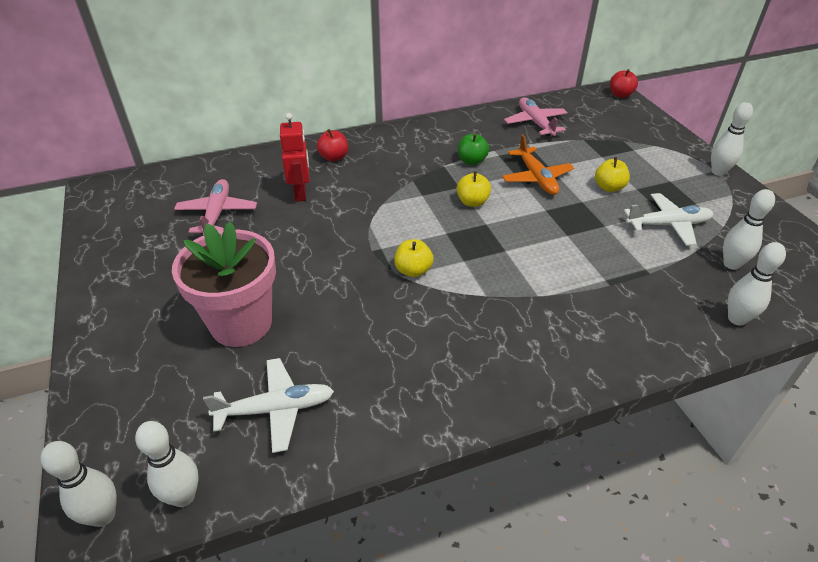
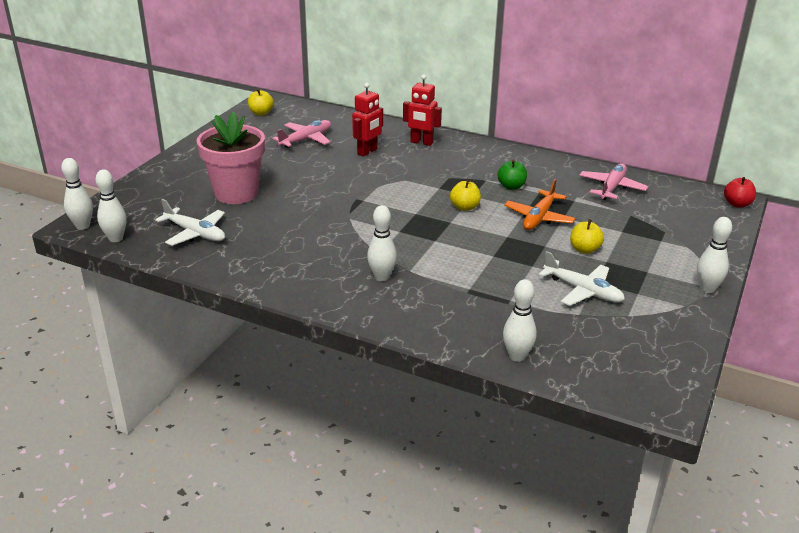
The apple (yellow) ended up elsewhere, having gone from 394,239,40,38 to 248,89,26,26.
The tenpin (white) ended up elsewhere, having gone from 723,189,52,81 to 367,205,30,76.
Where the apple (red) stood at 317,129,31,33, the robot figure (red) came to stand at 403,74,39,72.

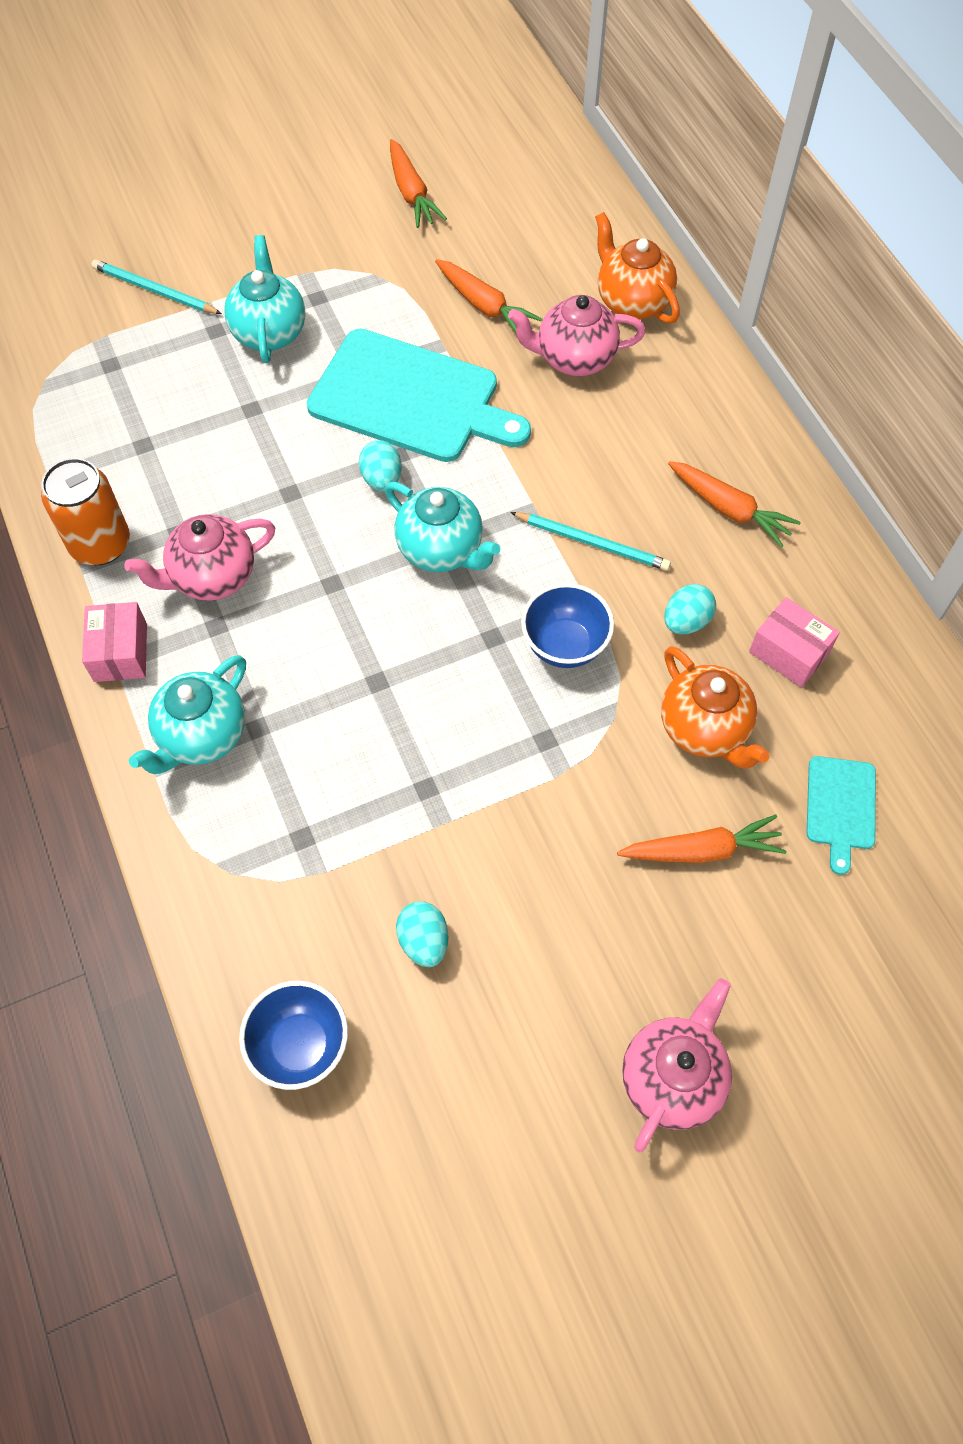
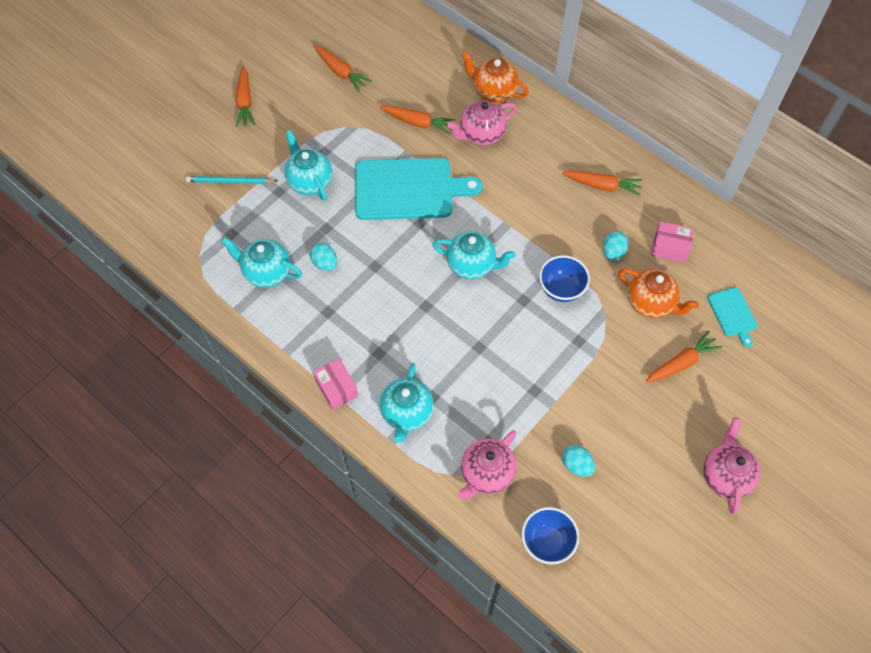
The second view gained the china teapot (aqua) at 221,237,81,51.
The second view gained the root vegetable (orange) at 235,65,20,62.
The egg shape (aqua) ended up elsewhere, having gone from 359,440,43,51 to 310,243,27,28.
The china teapot (rosy) ended up elsewhere, having gone from 125,514,150,87 to 458,430,59,69.
The second view lost the soda can (orange) at 41,458,89,107.
The second view lost the pencil (aqua) at 510,512,161,59.

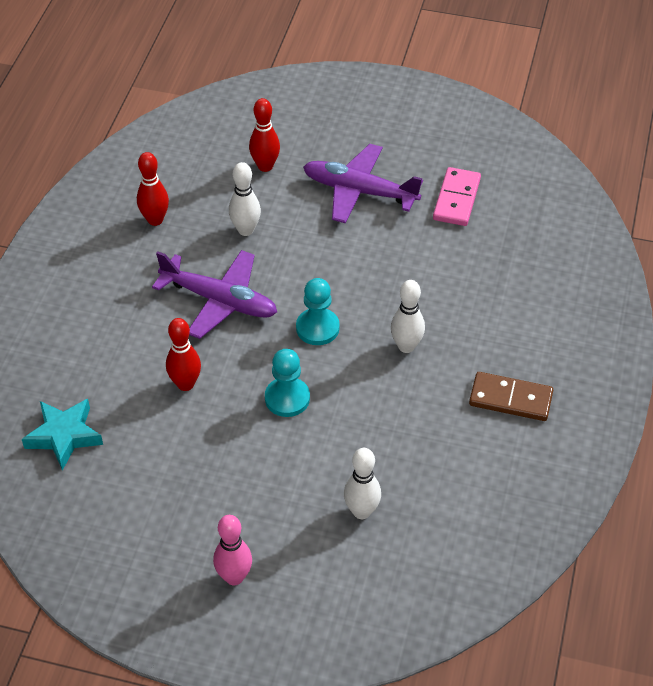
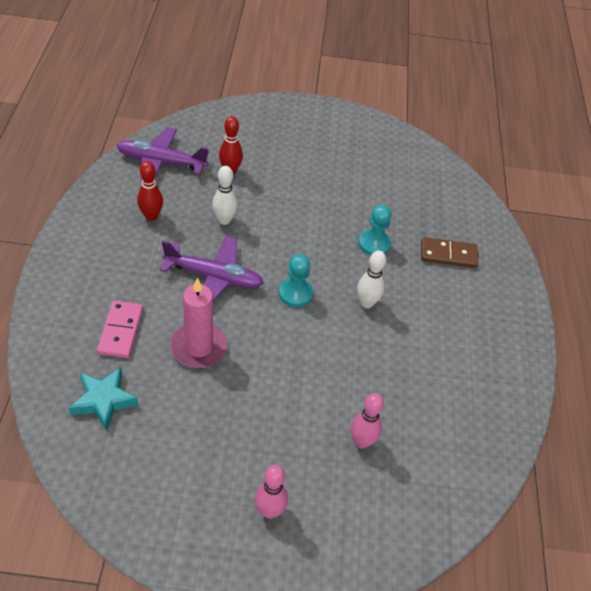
The domino tile (rosy) ended up elsewhere, having gone from 433,167,48,59 to 97,300,46,58.
The toy plane (purple) ended up elsewhere, having gone from 303,144,120,79 to 117,127,92,57.
Where the tenpin (red) stood at 166,318,35,73, the pillar candle (rosy) came to stand at 170,277,58,91.
What was the tenpin (white) at 344,448,37,71 turned into the tenpin (rosy) at 351,393,33,56.
The chess pawn (aqua) ended up elsewhere, having gone from 265,349,45,68 to 359,205,33,50.
The domino tile (russet) ended up elsewhere, having gone from 469,372,84,49 to 421,237,58,31.

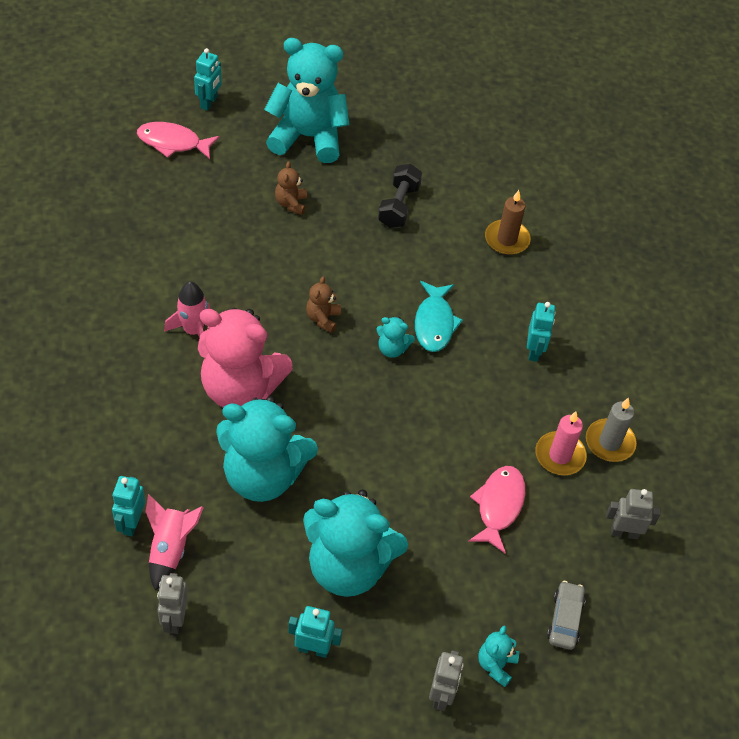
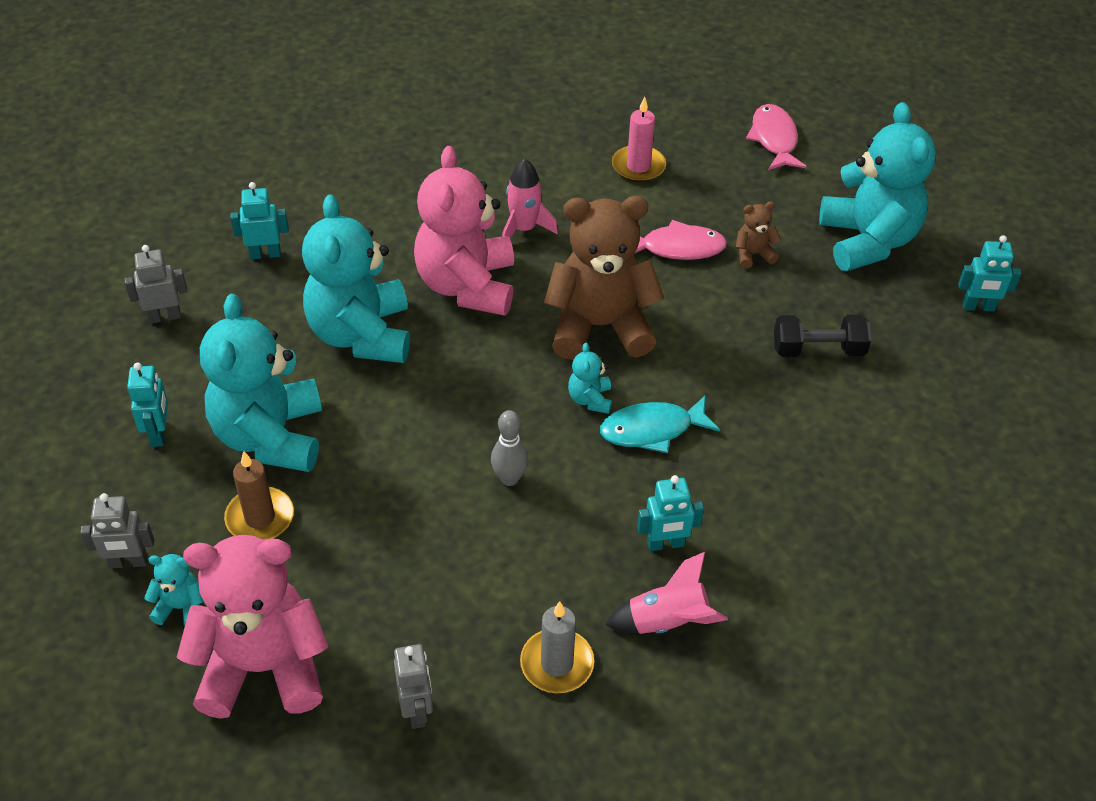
Where the car (gray) stood at 547,581,39,69, the teddy bear (rosy) came to stand at 177,535,151,184.
The pillar candle (russet) ended up elsewhere, having gone from 485,190,46,65 to 224,451,70,89.
The second view gained the tenpin (gray) at 491,410,37,76.
The size of the teddy bear (russet) at 306,276,35,57 changed by a factor of 2.38.
The toy rocket (rosy) ended up elsewhere, having gone from 145,494,59,97 to 605,552,123,82.
The pillar candle (rosy) ended up elsewhere, having gone from 535,411,52,64 to 612,97,54,85.
The fish (rosy) ended up elsewhere, having gone from 468,466,57,88 to 635,220,92,40.
The robot figure (aqua) ended up elsewhere, having gone from 194,48,28,63 to 958,235,63,77.

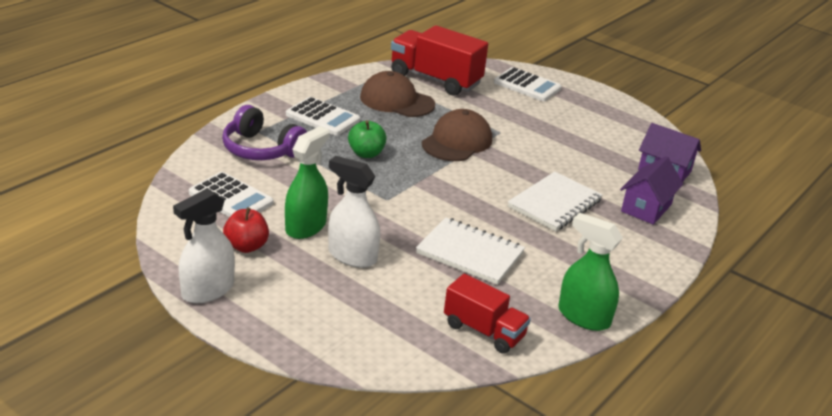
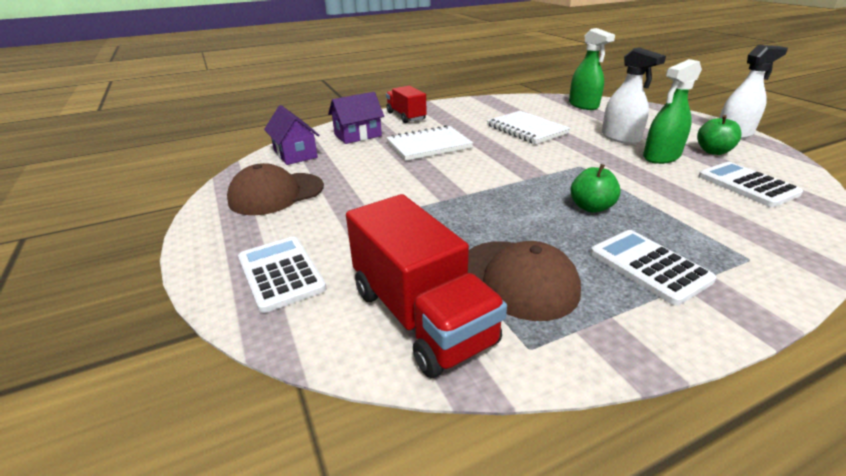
The peaked cap (russet) ended up elsewhere, having gone from 422,109,70,52 to 227,163,97,52.
The truck (red) ended up elsewhere, having gone from 444,274,87,80 to 386,86,41,37.
The spray cleaner (leaf-green) ended up elsewhere, having gone from 559,213,64,118 to 569,28,46,82.
What was the apple (red) at 223,207,46,46 turned into the apple (leaf-green) at 697,115,45,40.
The second view lost the over-ear headphones (purple) at 222,105,85,55.

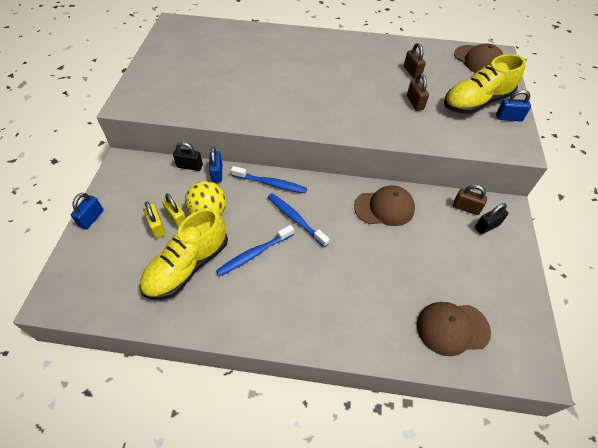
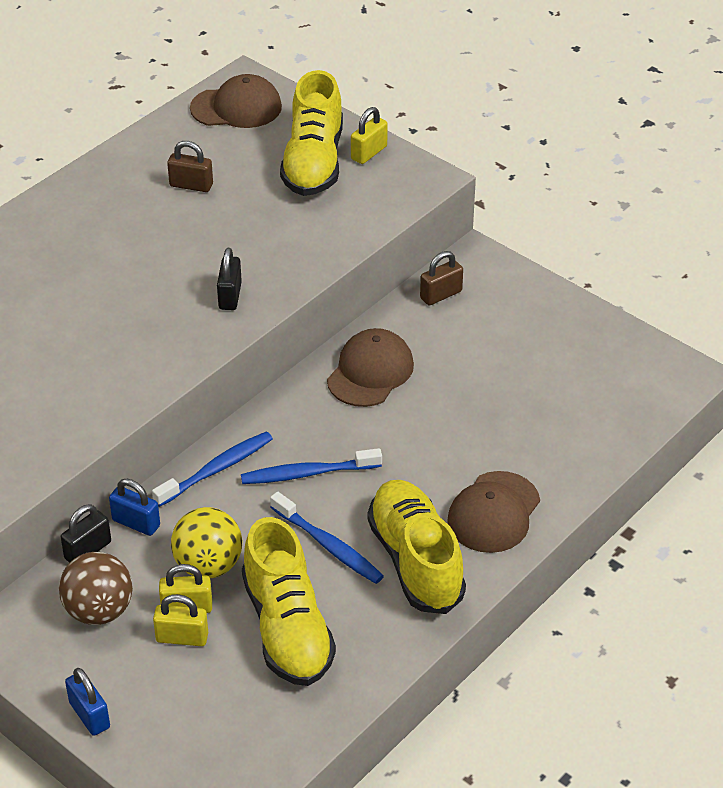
The second view gained the play ball (russet) at 59,552,74,73.
The lock (ebony) ended up elsewhere, having gone from 475,203,33,32 to 217,248,25,62.
The toothbrush (cobalt) at 216,225,78,51 ended up facing another way, 45 degrees counterclockwise from before.
What was the lock (cobalt) at 496,90,35,31 turned into the lock (yellow) at 351,107,37,57.
The second view gained the lace-up shoe (yellow) at 367,480,99,134.
The peaked cap (russet) ended up elsewhere, having gone from 417,302,74,54 to 447,471,93,82.
The second view lost the lock (russet) at 407,73,22,38.

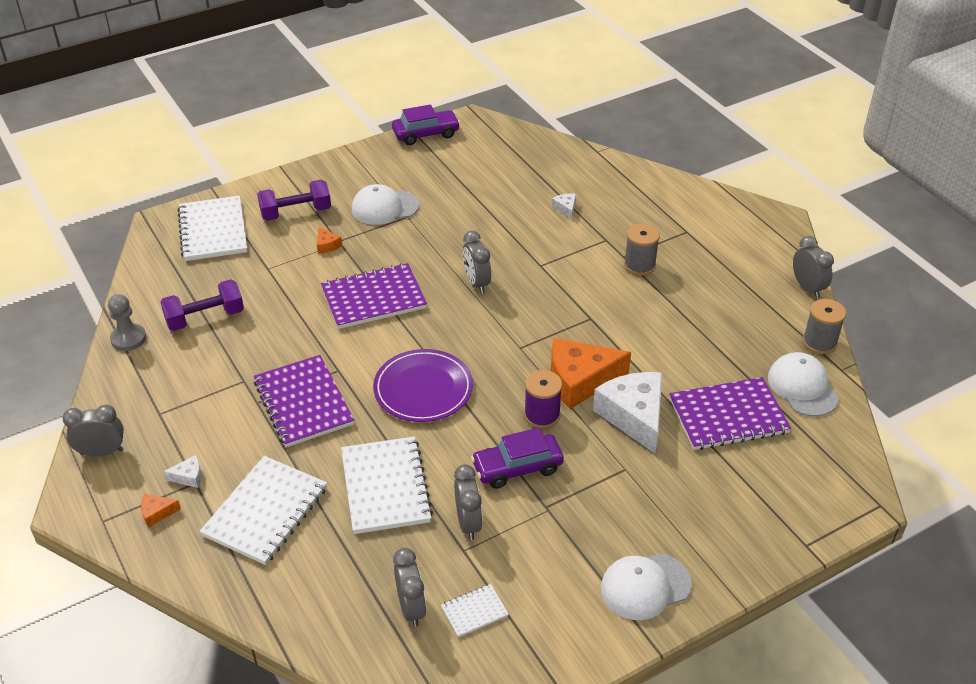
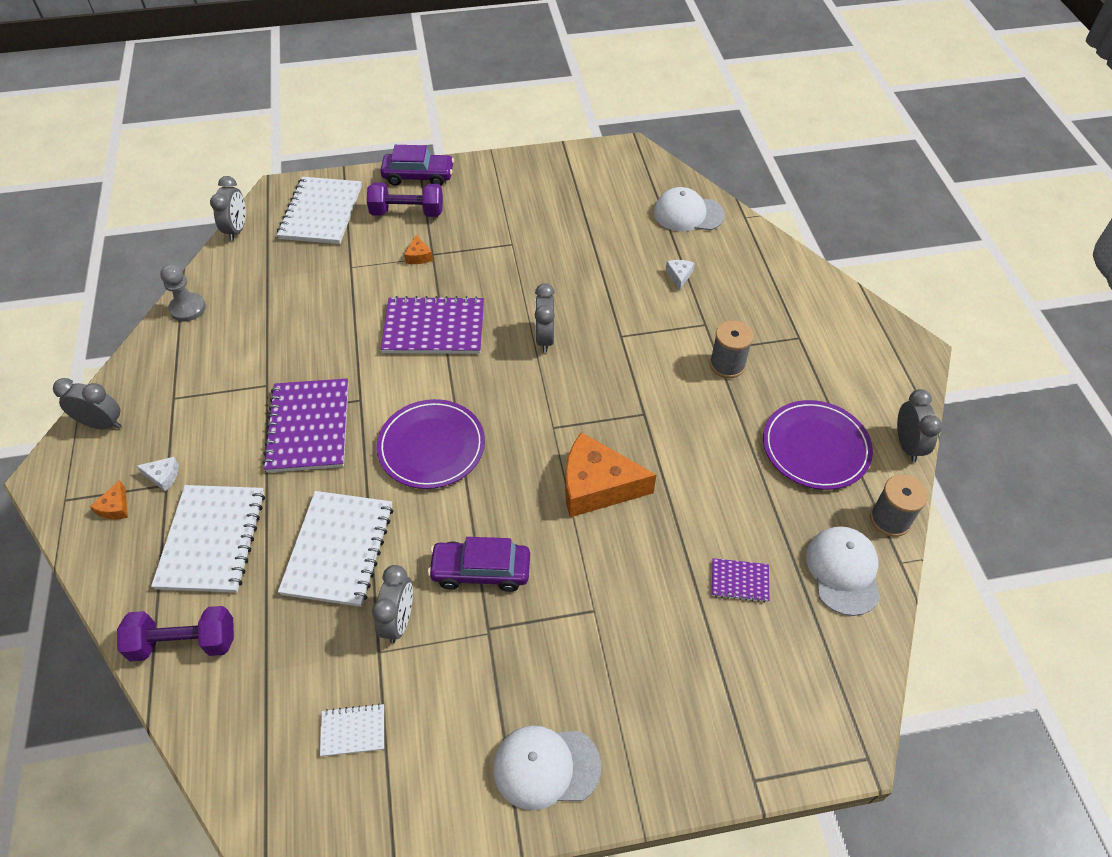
The cheese (orange) at 141,494,40,34 ended up facing another way, 90 degrees counterclockwise from before.
The hand weight (purple) ended up elsewhere, having gone from 160,279,84,52 to 117,606,117,55.
The exercise book (white) at 199,456,128,109 ended up facing another way, 45 degrees counterclockwise from before.
The clock (gray) ended up elsewhere, having gone from 393,548,33,79 to 210,176,36,65.
The car (purple) ended up elsewhere, having gone from 392,104,68,41 to 380,145,74,41.
The peaked cap (white) ended up elsewhere, having gone from 352,184,67,41 to 654,187,71,44.
The size of the exercise book (purple) at 669,377,122,73 changed by a factor of 0.48.
The second view gained the plate (purple) at 763,400,110,90.
The second view lost the bobbin (purple) at 524,370,38,58.
The second view lost the cheese (white) at 593,372,69,81.

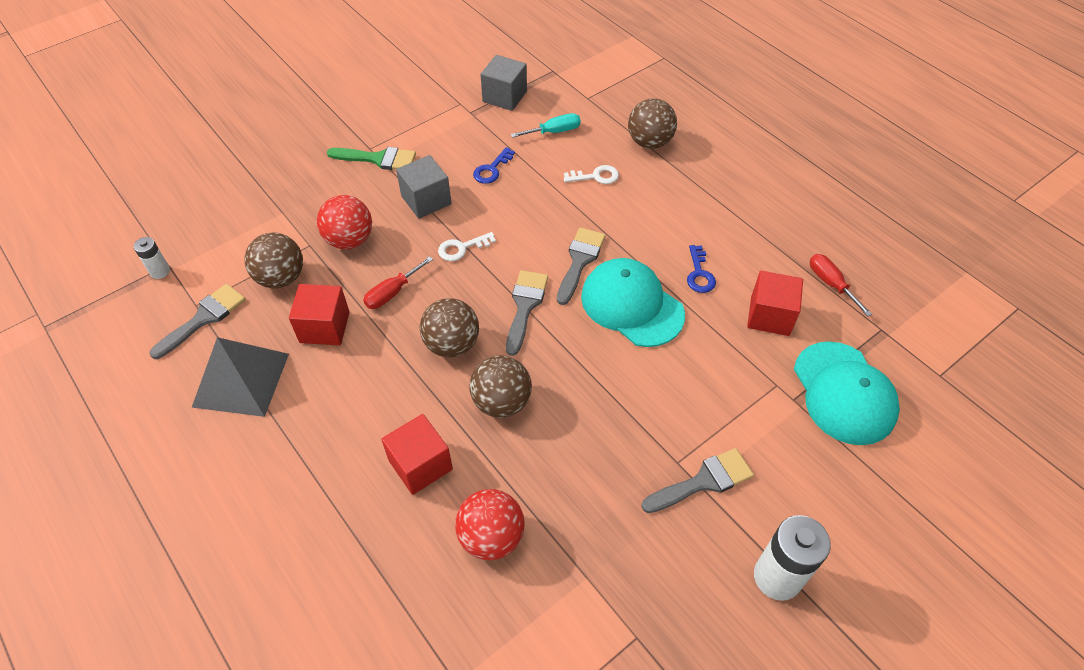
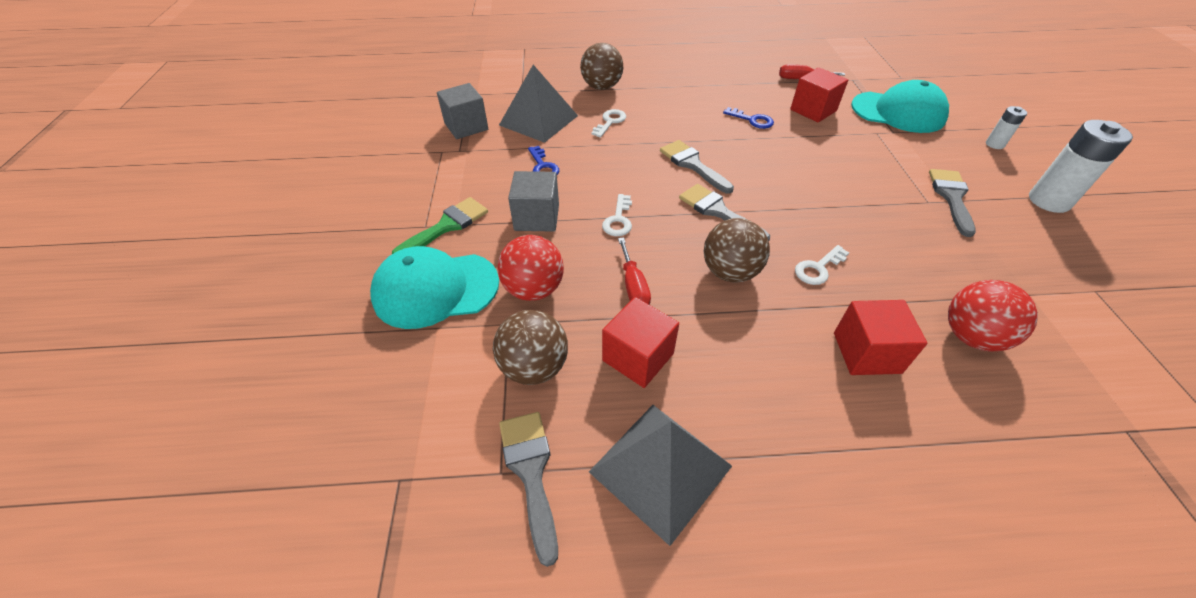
The peaked cap (aqua) ended up elsewhere, having gone from 581,258,104,89 to 370,246,129,83.
Where the hand screwdriver (aqua) stood at 511,113,70,25, the pyramid (gray) came to stand at 499,65,79,78.
Where the play ball (russet) stood at 470,355,62,63, the key (white) came to stand at 795,245,54,40.
The AA battery (white) ended up elsewhere, having gone from 134,237,36,42 to 986,106,41,43.

